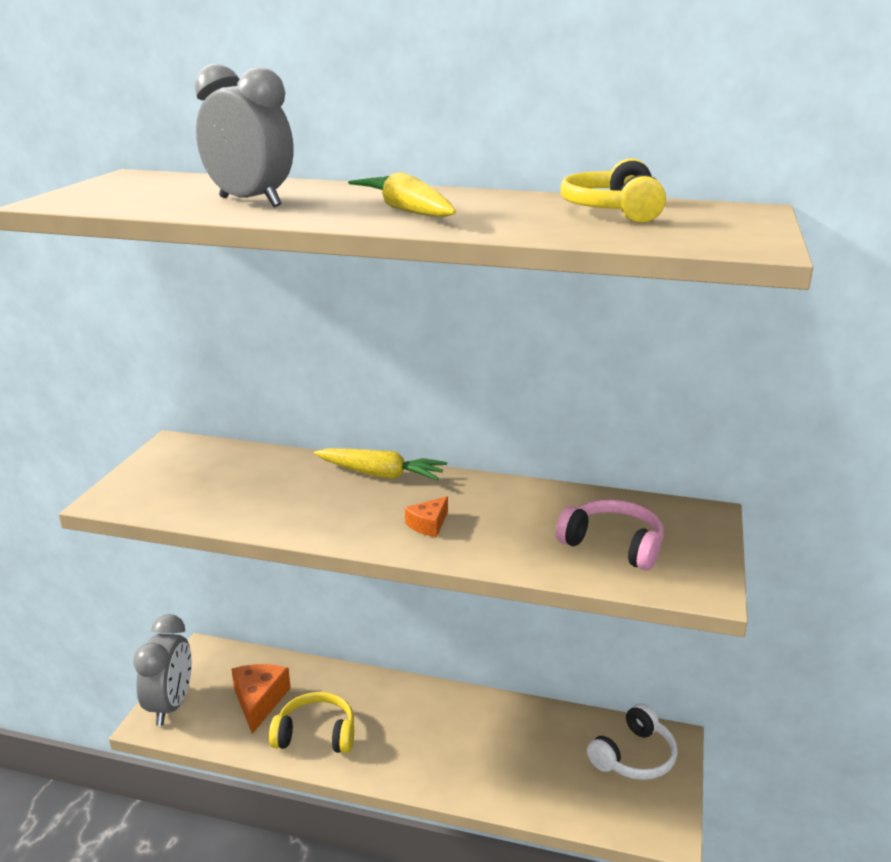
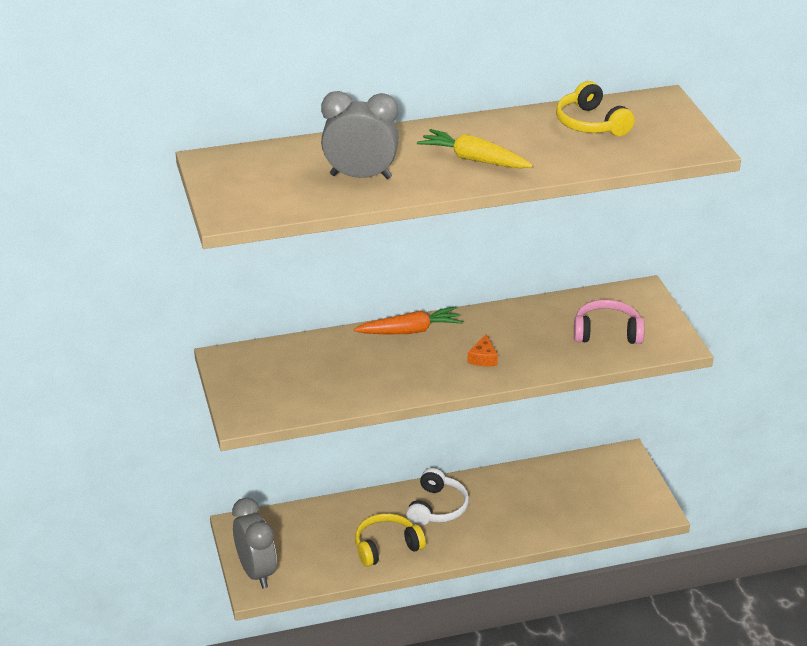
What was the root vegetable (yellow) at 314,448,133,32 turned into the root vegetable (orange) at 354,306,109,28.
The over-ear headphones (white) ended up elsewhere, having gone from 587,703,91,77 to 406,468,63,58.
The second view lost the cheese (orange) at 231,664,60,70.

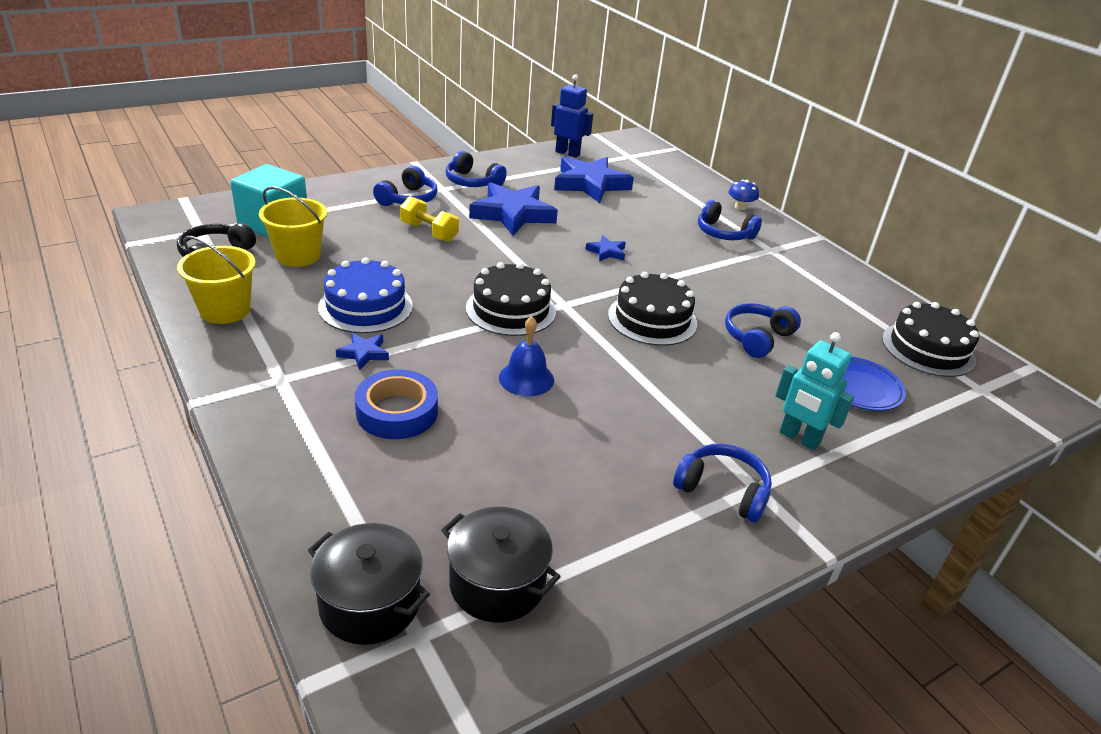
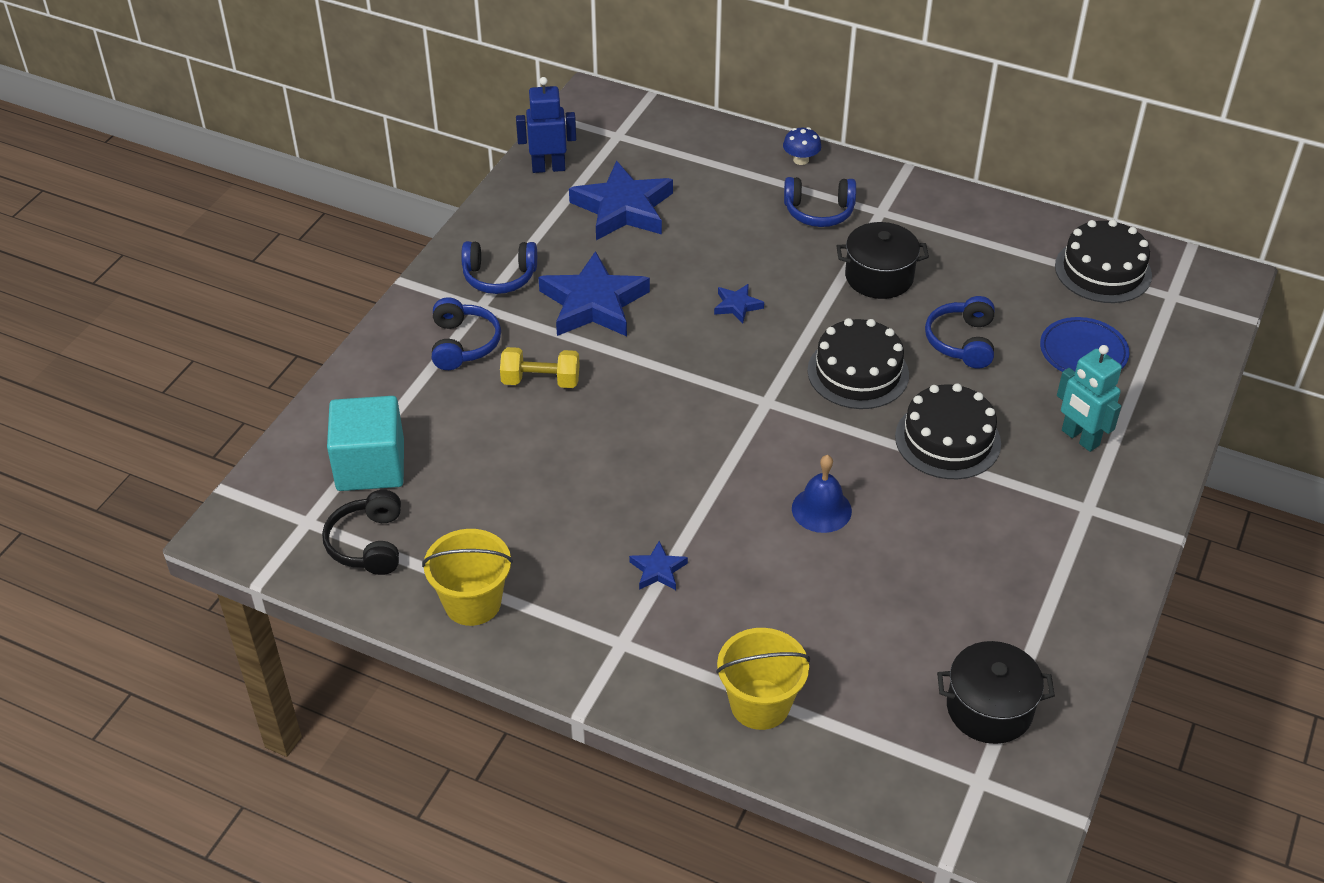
The bucket (yellow) ended up elsewhere, having gone from 259,186,68,81 to 716,628,94,102.
The stockpot (ebony) ended up elsewhere, having gone from 308,523,122,122 to 836,222,93,77.
The cake (ebony) ended up elsewhere, having gone from 466,262,90,74 to 895,384,106,95.
The robot figure (aqua) at 776,332,78,118 ended up facing another way, 45 degrees clockwise from before.
The second view lost the cake (cobalt) at 318,258,95,75.
The second view lost the tape (cobalt) at 355,370,83,69.
The second view lost the over-ear headphones (cobalt) at 673,444,99,79.

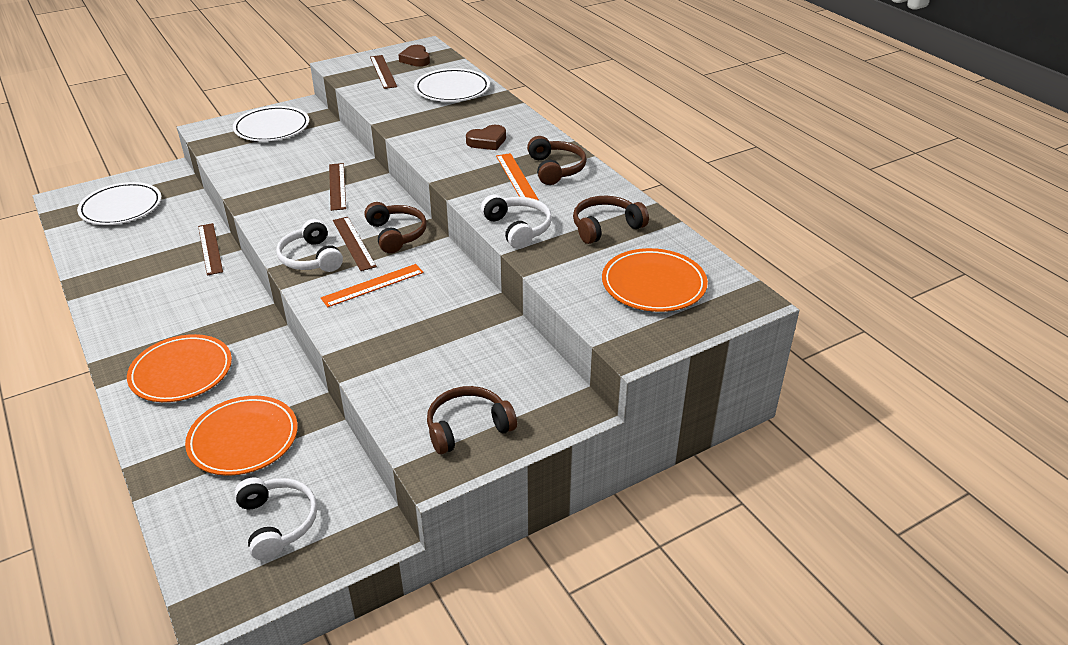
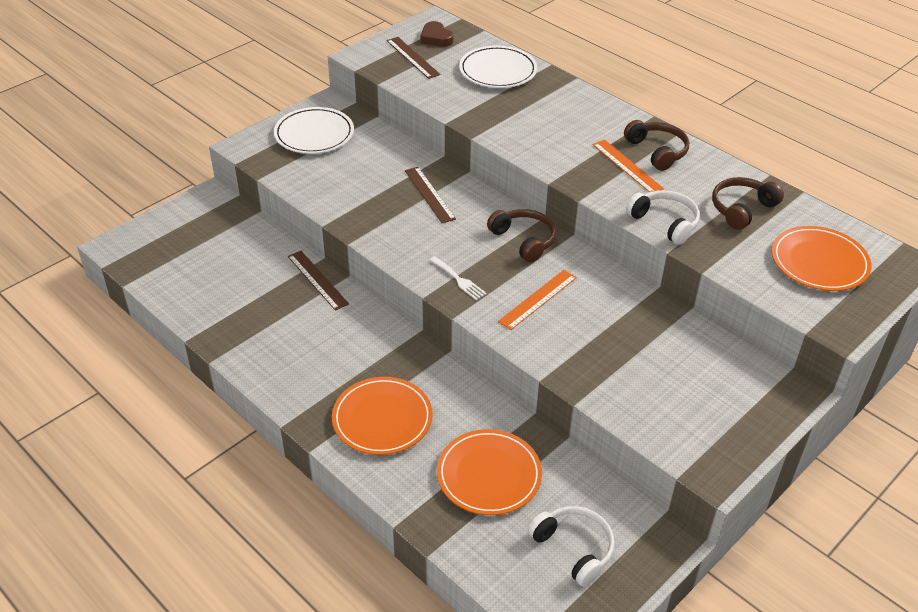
Where the over-ear headphones (white) stood at 276,219,67,53, the dinner fork (white) came to stand at 429,256,58,44.
The second view lost the plate (white) at 77,182,85,43.
The second view lost the measuring stick (russet) at 333,217,44,54.
The second view lost the over-ear headphones (russet) at 427,386,90,68.
The second view lost the love heart (russet) at 466,125,40,25.

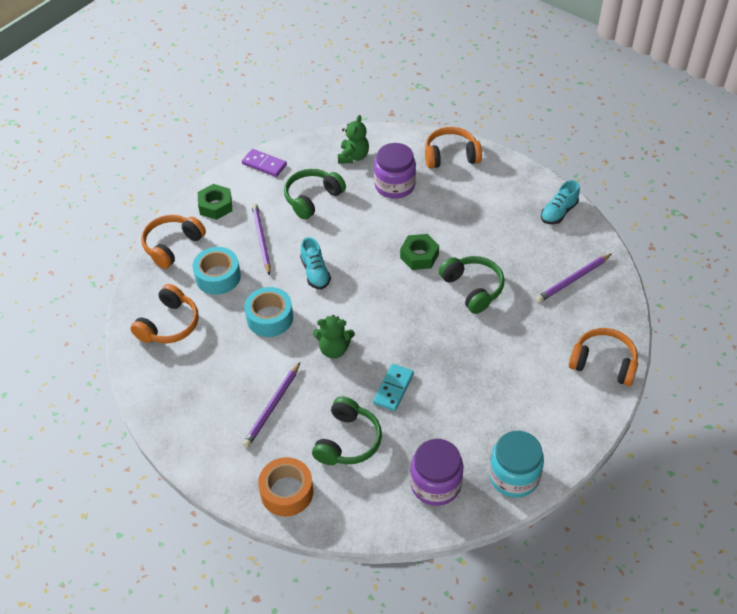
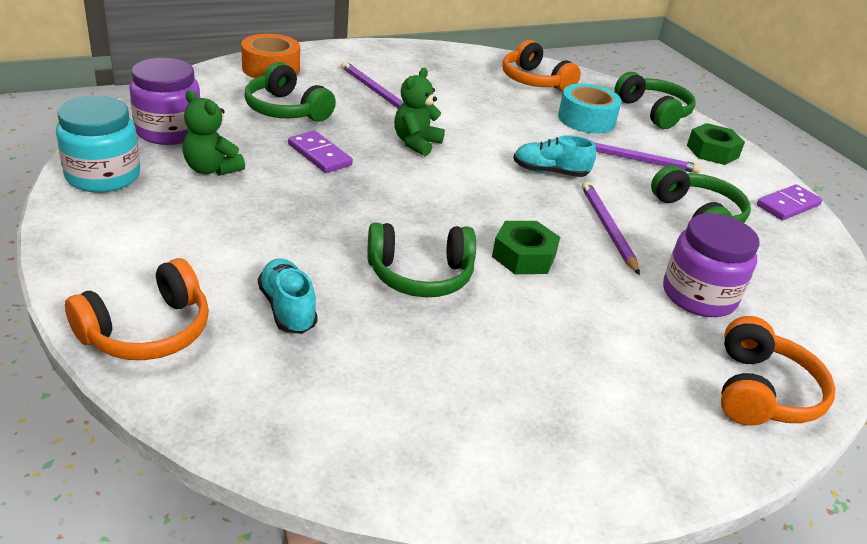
The teddy bear (leaf-green) ended up elsewhere, having gone from 338,115,31,49 to 183,90,62,86.
The lace-up shoe (aqua) ended up elsewhere, having gone from 541,180,39,44 to 258,259,60,75.
What was the domino tile (aqua) at 373,364,41,47 turned into the domino tile (purple) at 288,131,65,42.
The pencil (purple) ended up elsewhere, having gone from 536,254,75,49 to 582,181,58,94.
What was the over-ear headphones (orange) at 141,215,65,54 turned into the over-ear headphones (leaf-green) at 615,72,81,57.
The second view lost the tape (aqua) at 244,287,49,50.

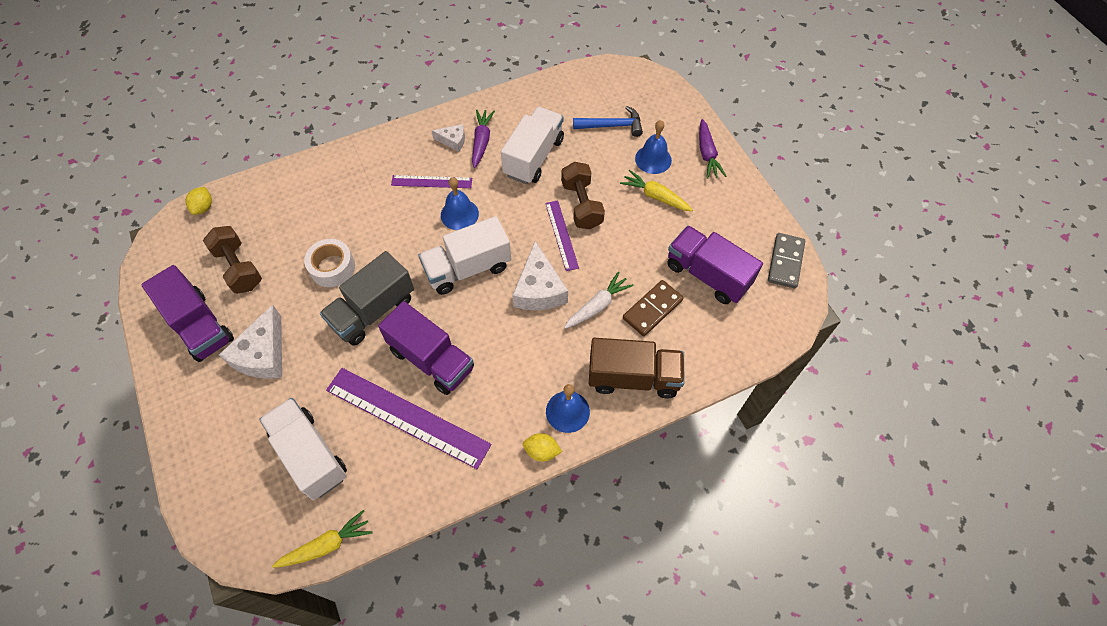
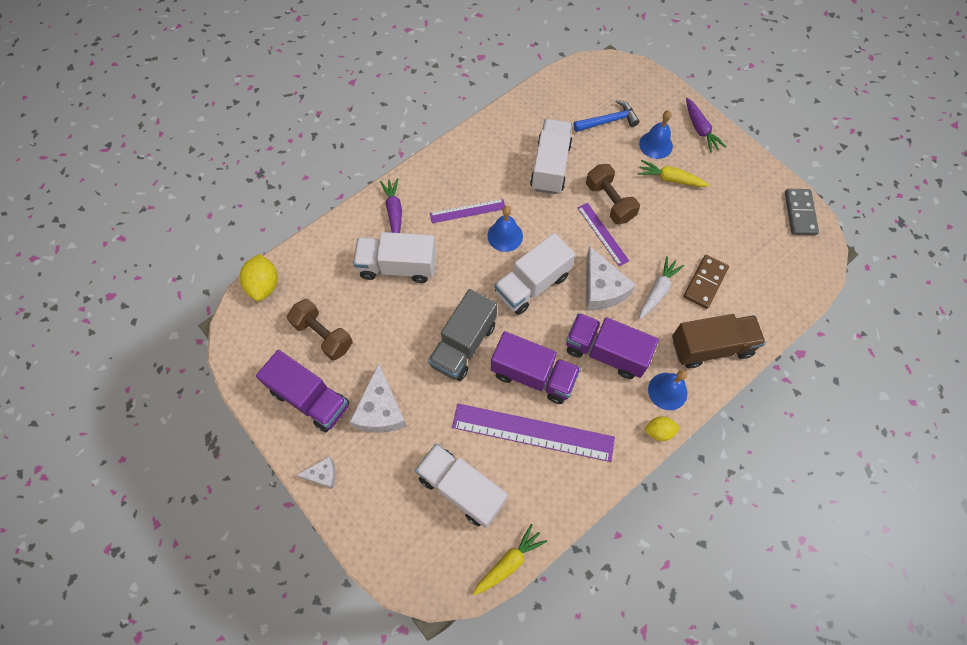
The size of the lemon (yellow) at 185,187,27,28 changed by a factor of 1.60.
The cheese (white) ended up elsewhere, having gone from 432,124,33,28 to 296,456,40,33.
The second view gained the truck (white) at 353,232,83,51.
The root vegetable (purple) ended up elsewhere, having gone from 472,109,23,59 to 380,178,22,55.
The truck (purple) ended up elsewhere, having gone from 667,225,96,79 to 566,313,93,66.
The second view lost the tape (white) at 304,239,51,48.

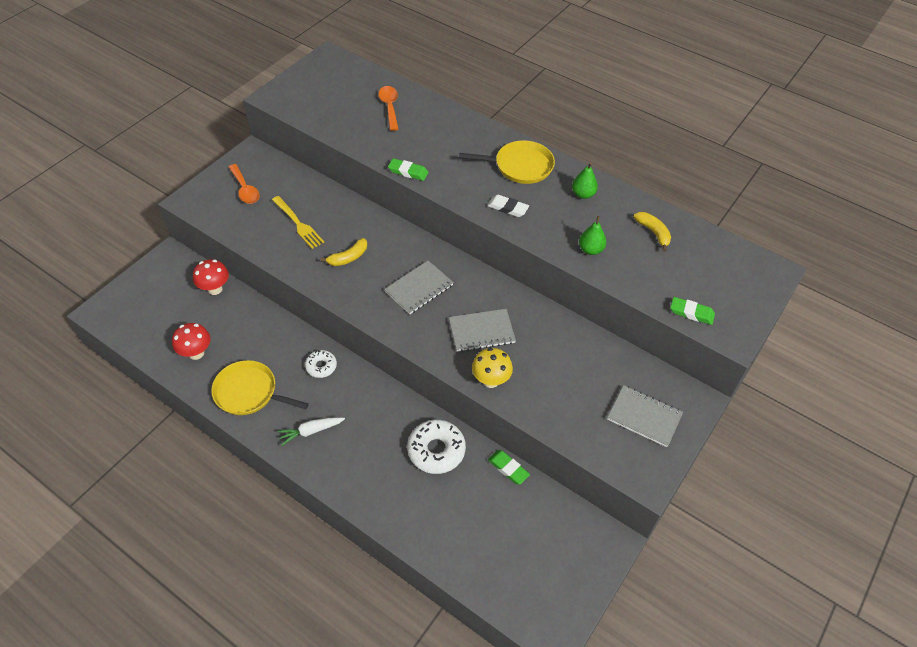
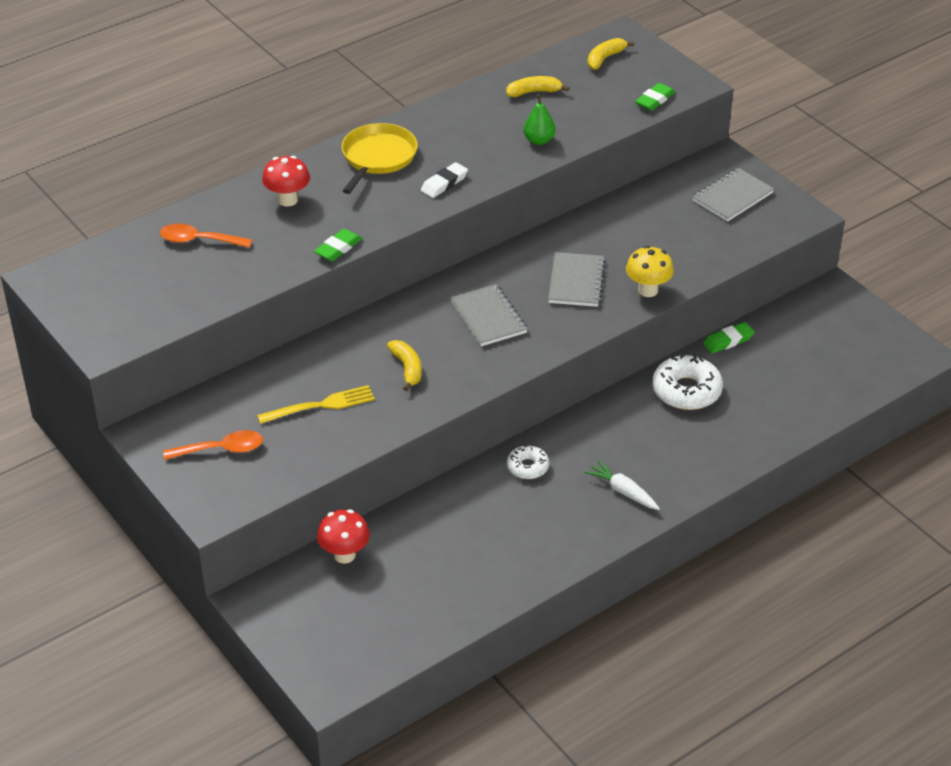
The mushroom (red) ended up elsewhere, having gone from 172,323,38,37 to 262,156,48,51.
The root vegetable (white) at 277,417,68,29 ended up facing another way, 135 degrees clockwise from before.
The second view gained the banana fruit (yellow) at 588,38,46,32.
The second view lost the frying pan (yellow) at 211,360,98,55.
The second view lost the pear (leaf-green) at 572,163,26,36.

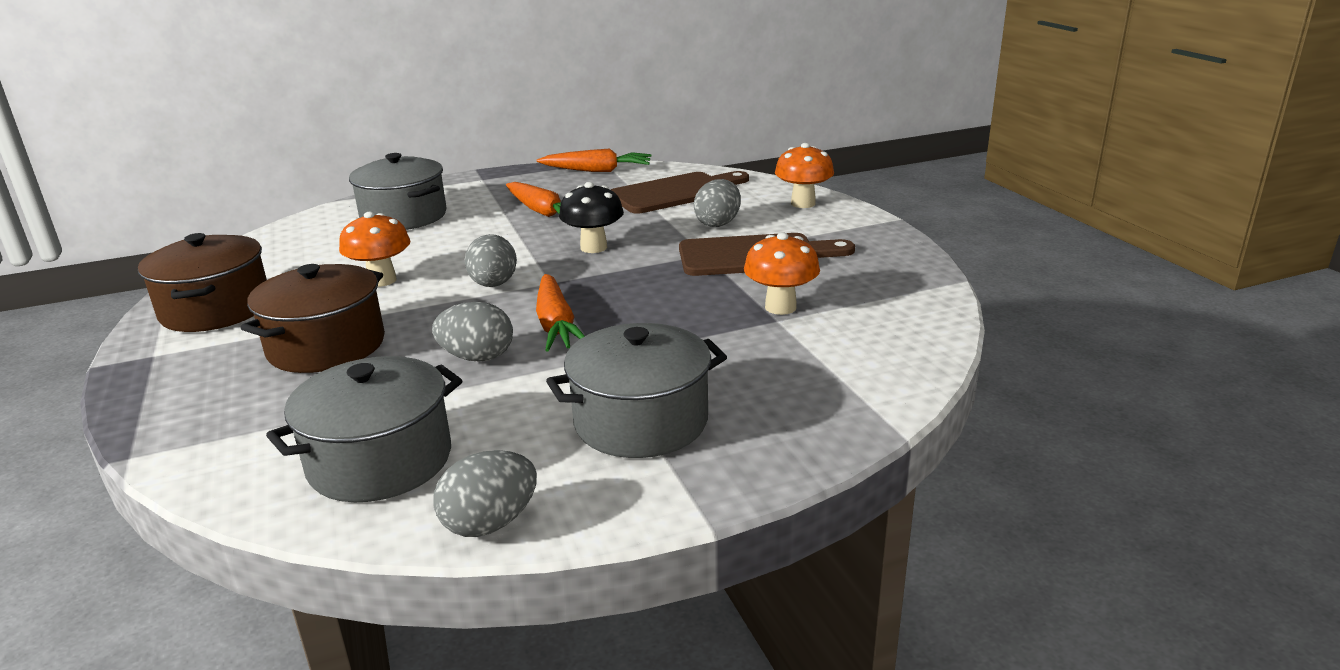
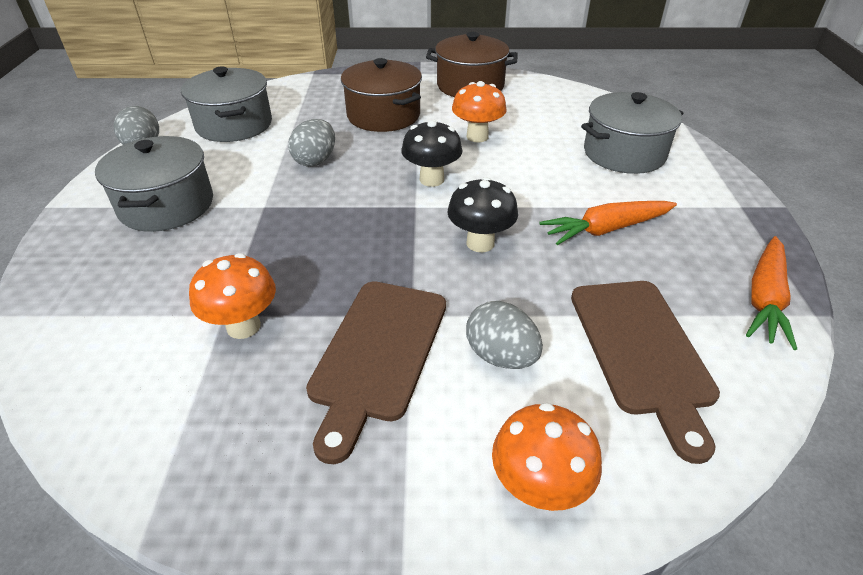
Where the egg shape (gray) stood at 465,234,52,53, the mushroom (ebony) came to stand at 401,120,61,67.
The second view lost the root vegetable (orange) at 536,274,49,78.

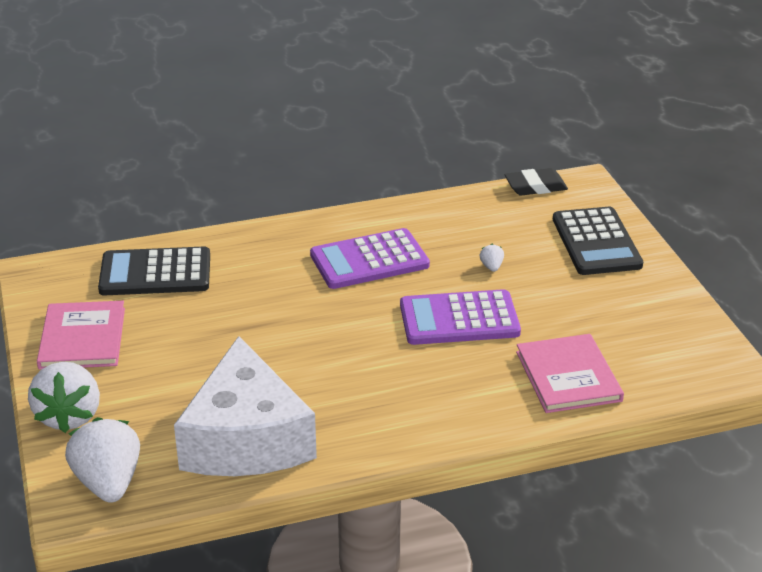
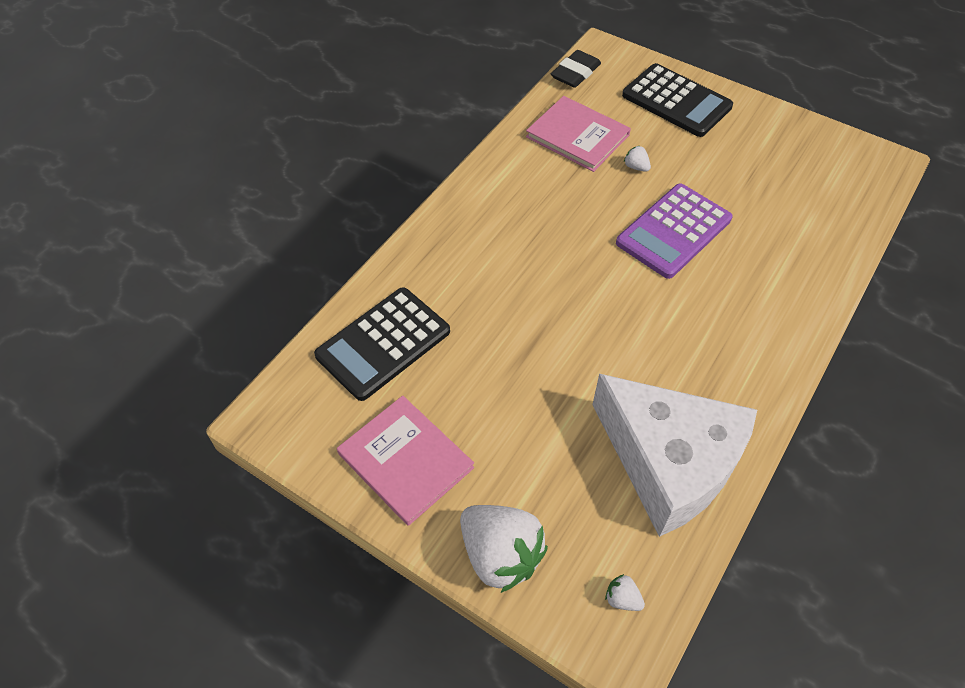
The hardcover (rosy) ended up elsewhere, having gone from 516,334,108,79 to 526,96,105,76.
The size of the toy strawberry (white) at 65,417,75,86 changed by a factor of 0.41.
The second view lost the calculator (purple) at 310,228,120,61.

